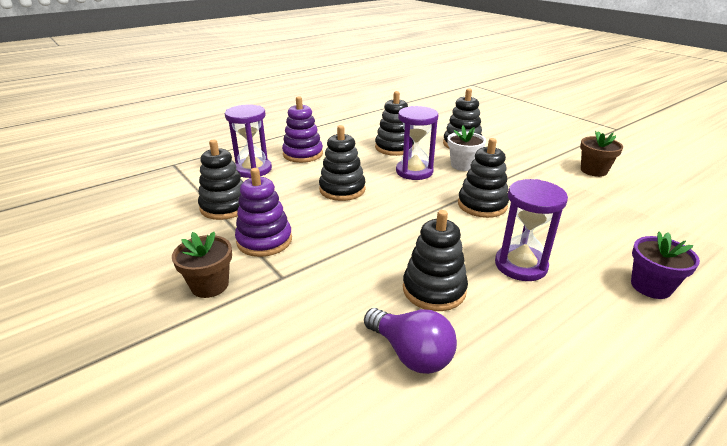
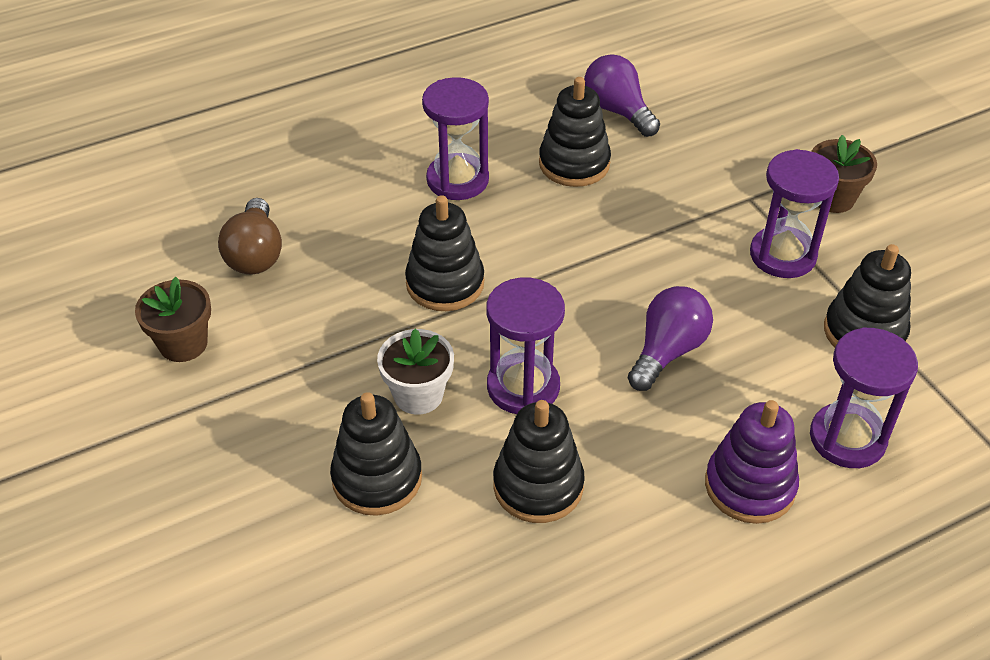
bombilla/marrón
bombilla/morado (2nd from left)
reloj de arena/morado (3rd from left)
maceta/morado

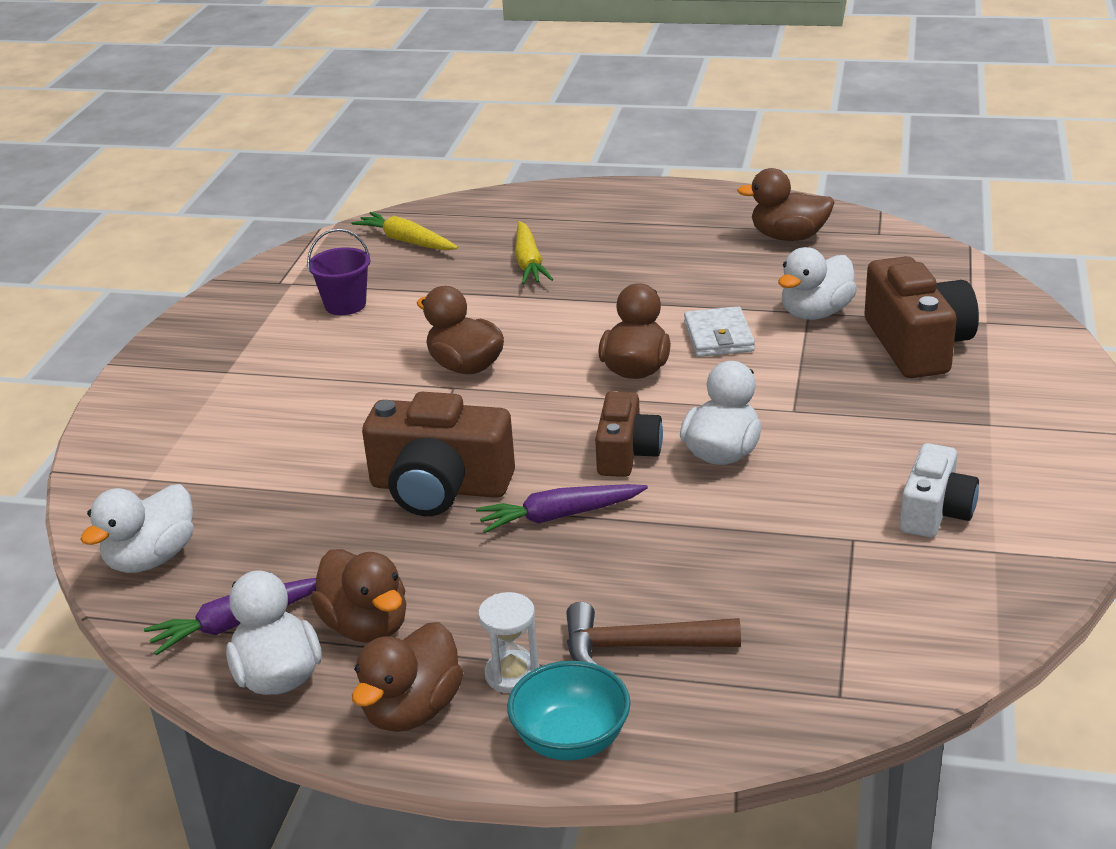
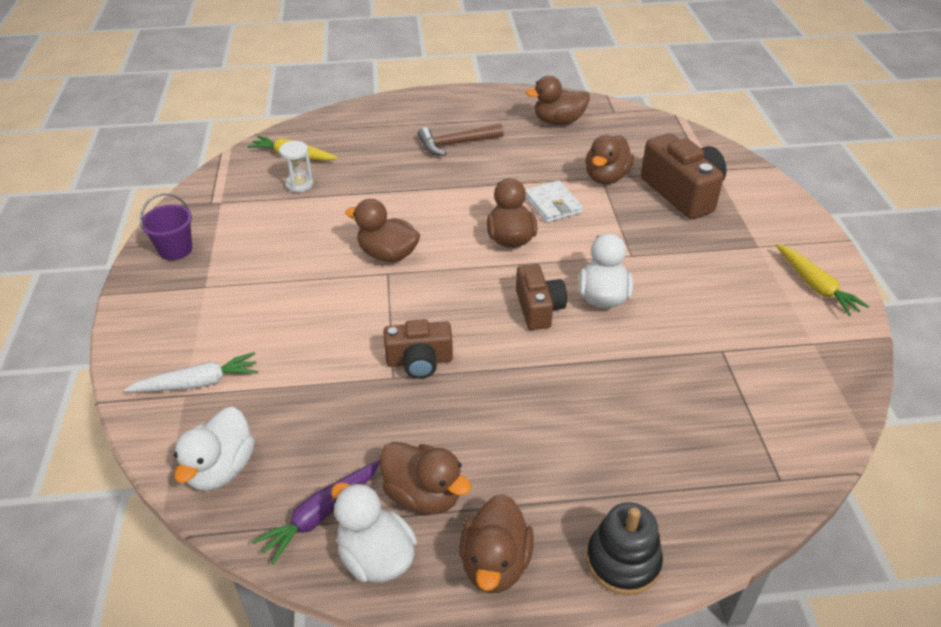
zanahoria/blanco
balde/morado
reloj de arena/blanco
cámara/marrón (1st from left)
martillo/marrón
pato/marrón (6th from left)
juguete apilable/negro
zanahoria/amarillo (2nd from left)
zanahoria/morado (2nd from left in the first image)
cámara/blanco

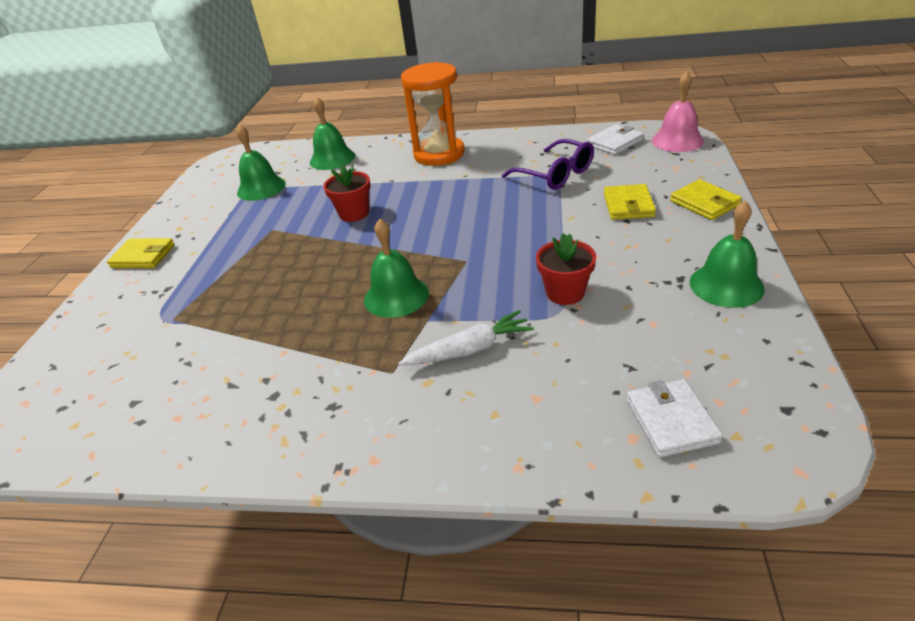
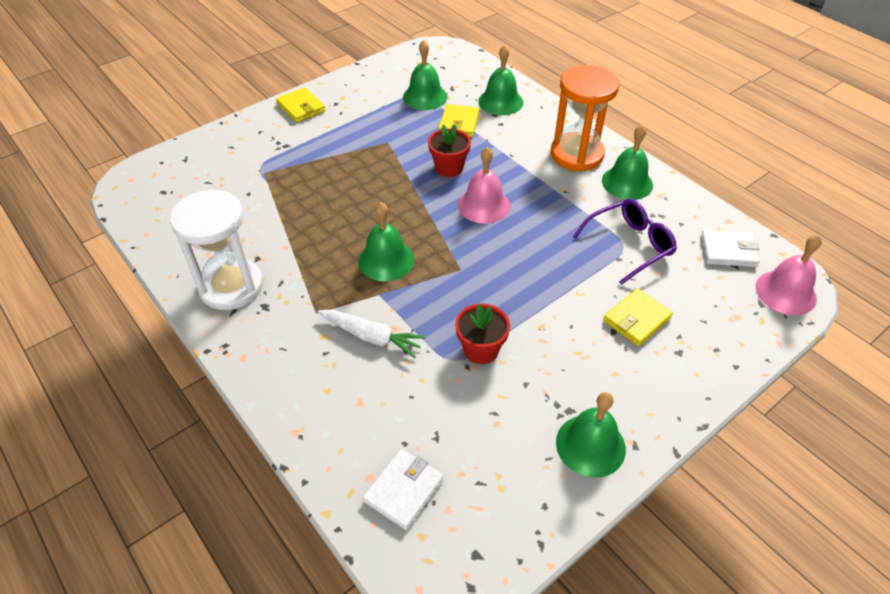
reloj de arena/blanco
cartera/amarillo (2nd from left)
campana/rosa (1st from left)
gafas/morado
campana/verde (5th from left)

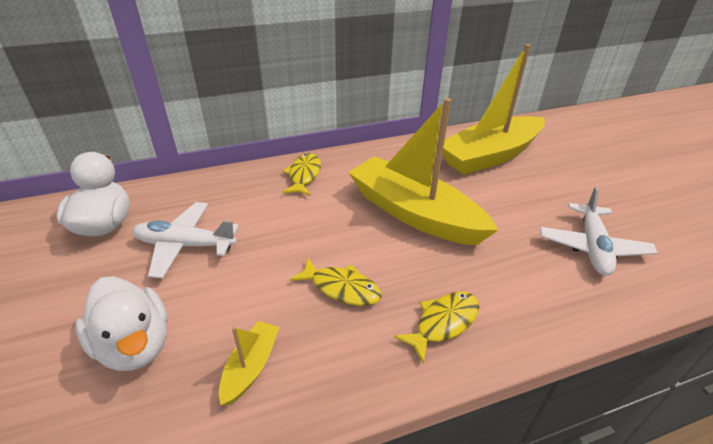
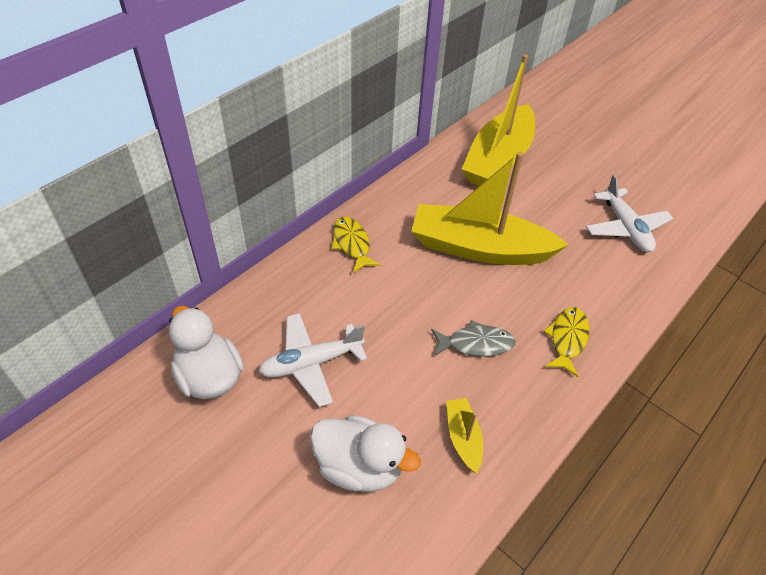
pez/gris

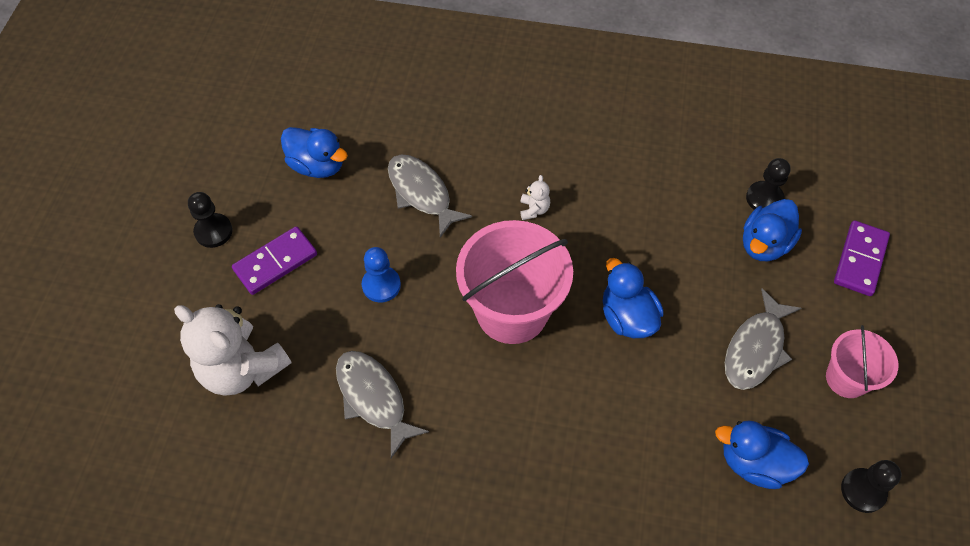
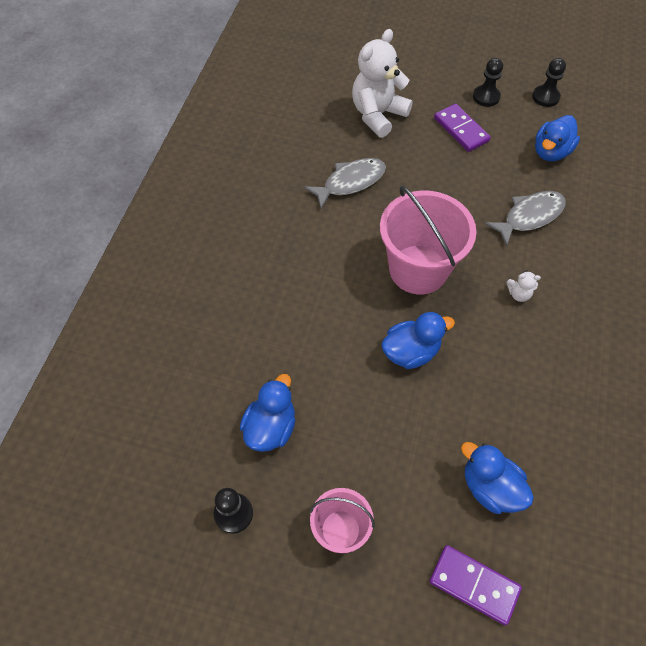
peón/negro (3rd from left)
peón/azul
pez/gris (3rd from left in the first image)

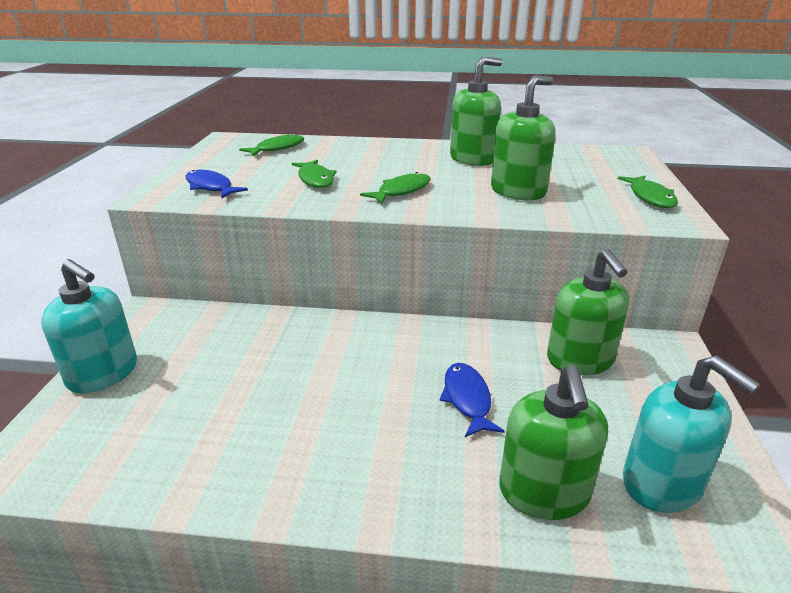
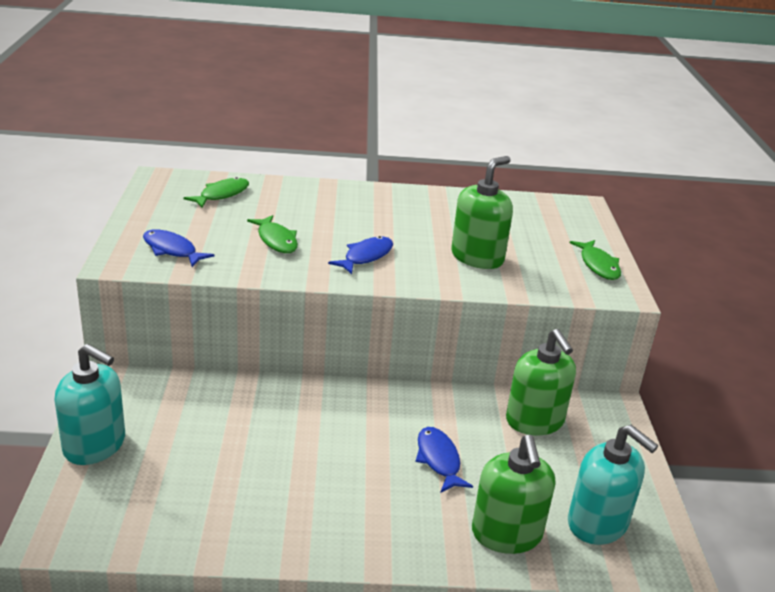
pez/azul (2nd from left)
dispensador de jabón/verde (1st from left in the first image)

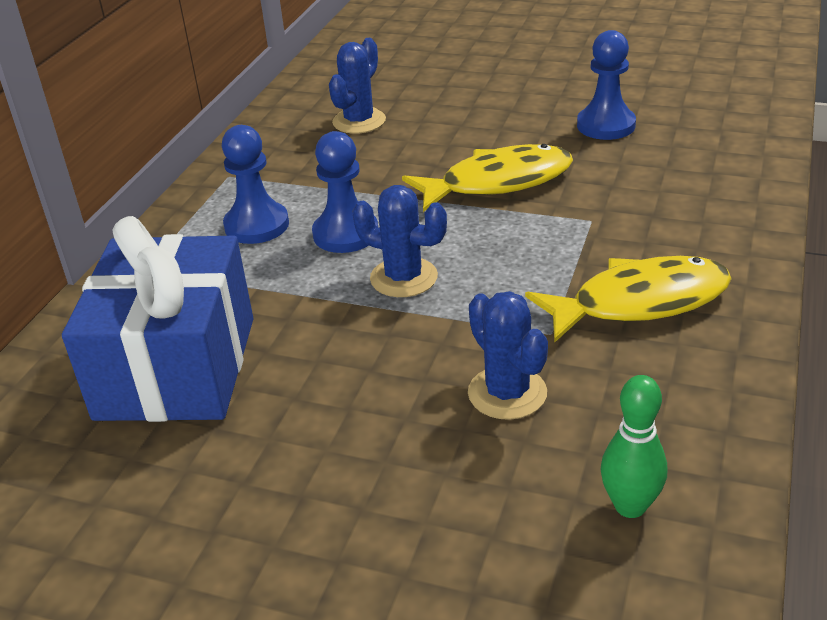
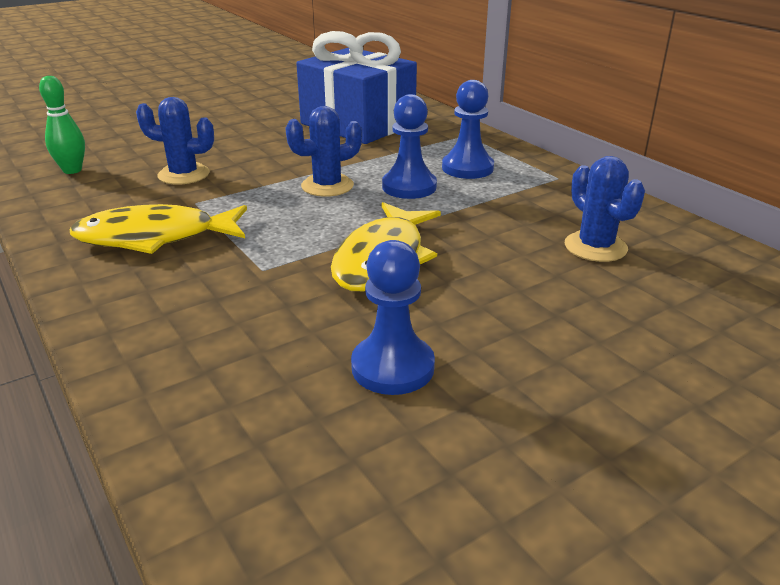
pez/amarillo (1st from left)

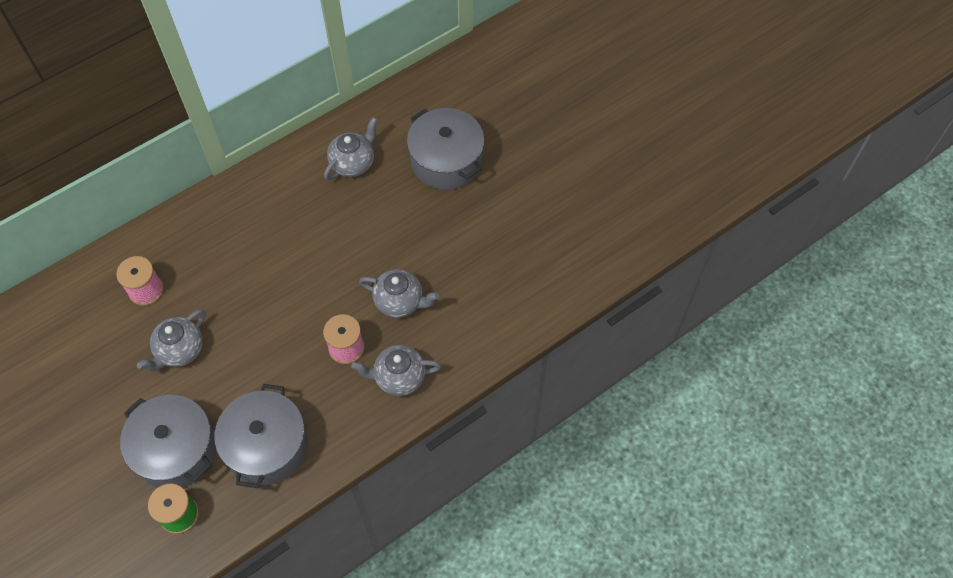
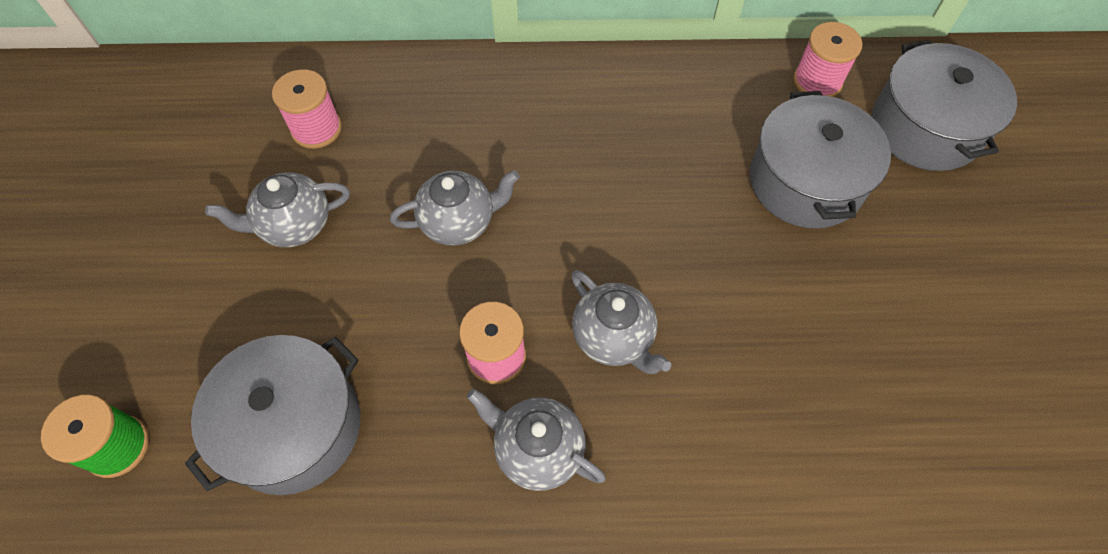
tetera/gris (2nd from left)
carrete/rosa (3rd from left)
olla/gris (3rd from left)

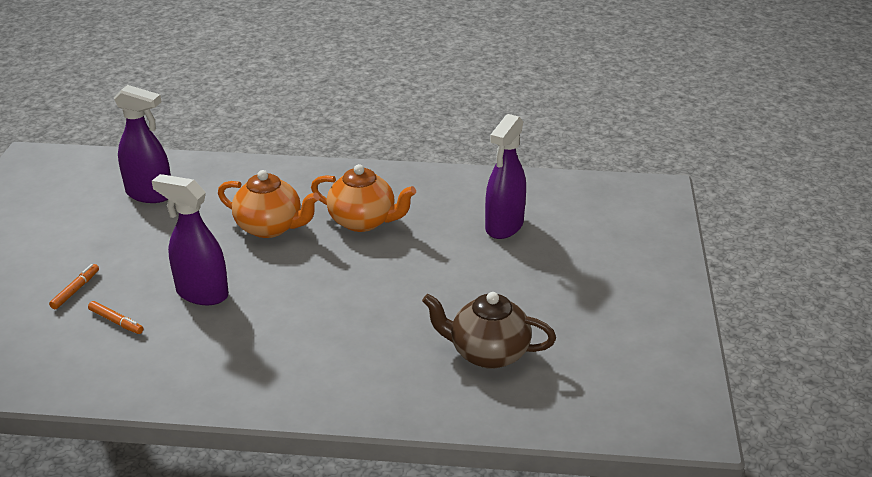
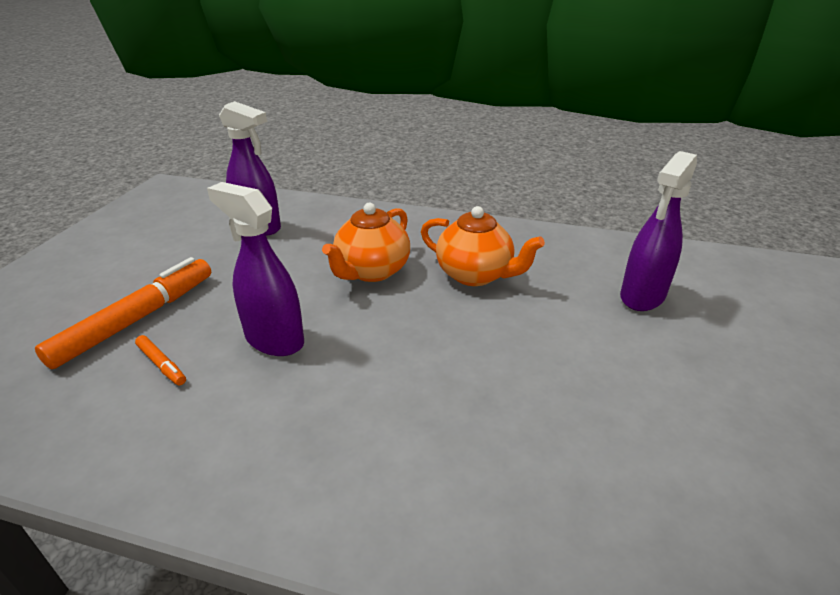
rotulador/naranja (1st from left)
tetera/naranja (1st from left)
tetera/marrón

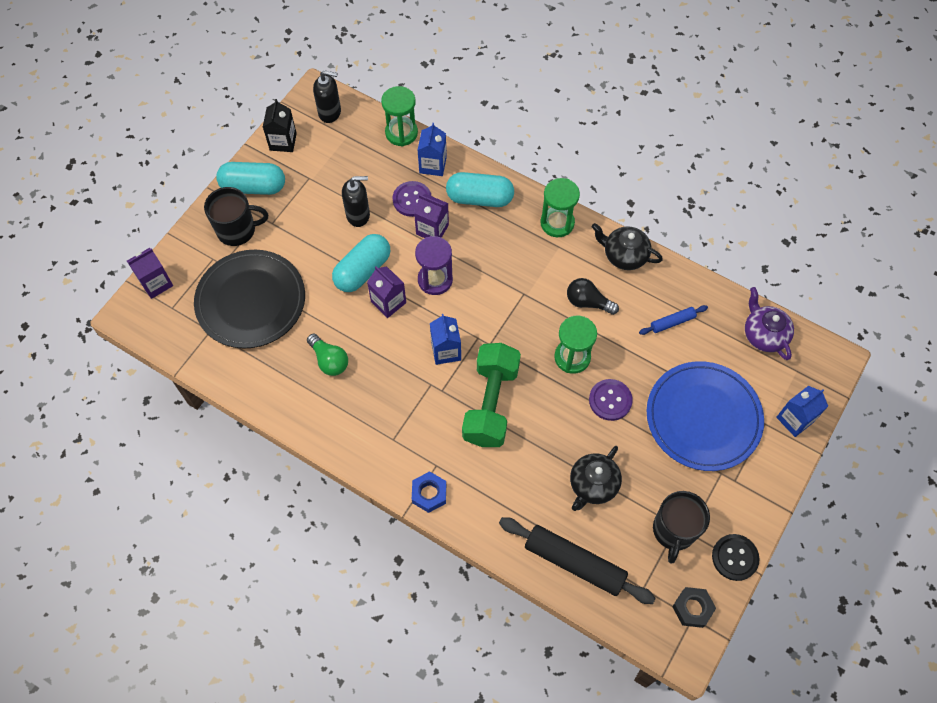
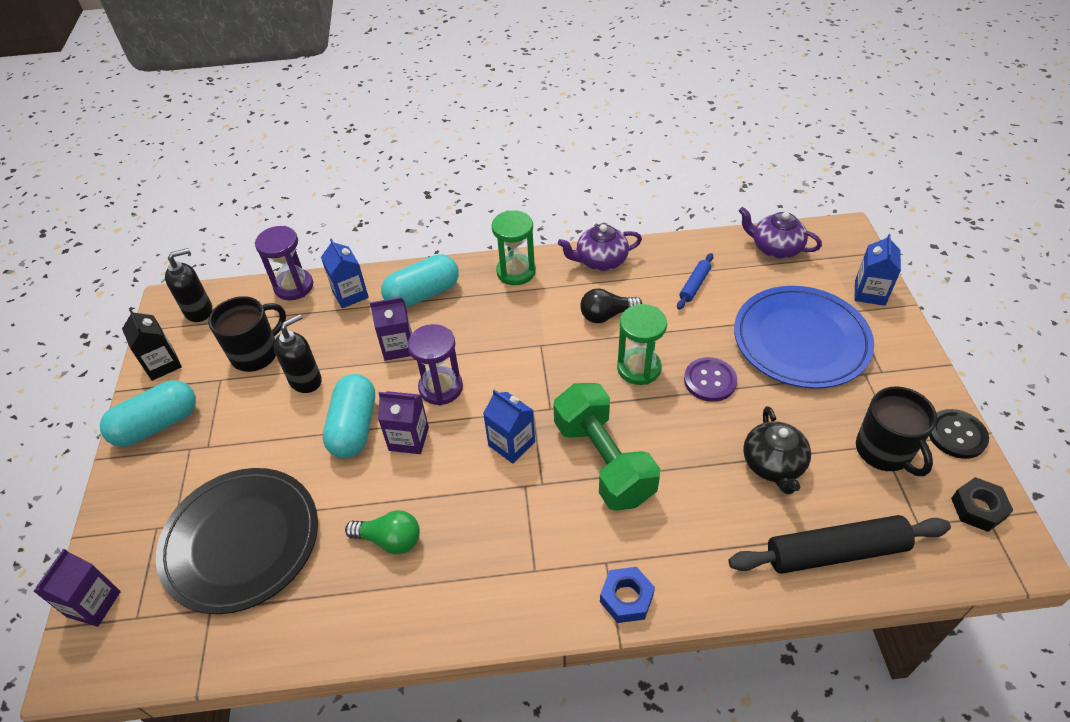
taza/negro (1st from left)
reloj de arena/morado (1st from left)
tetera/morado (1st from left)
botón/morado (1st from left in the first image)

